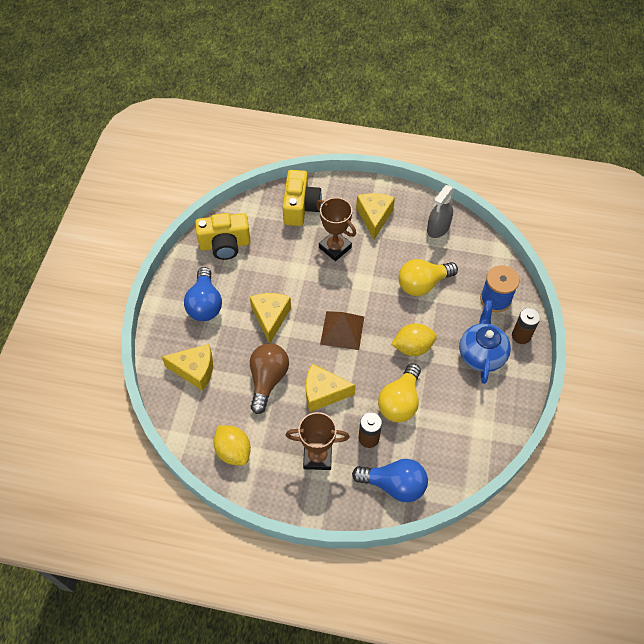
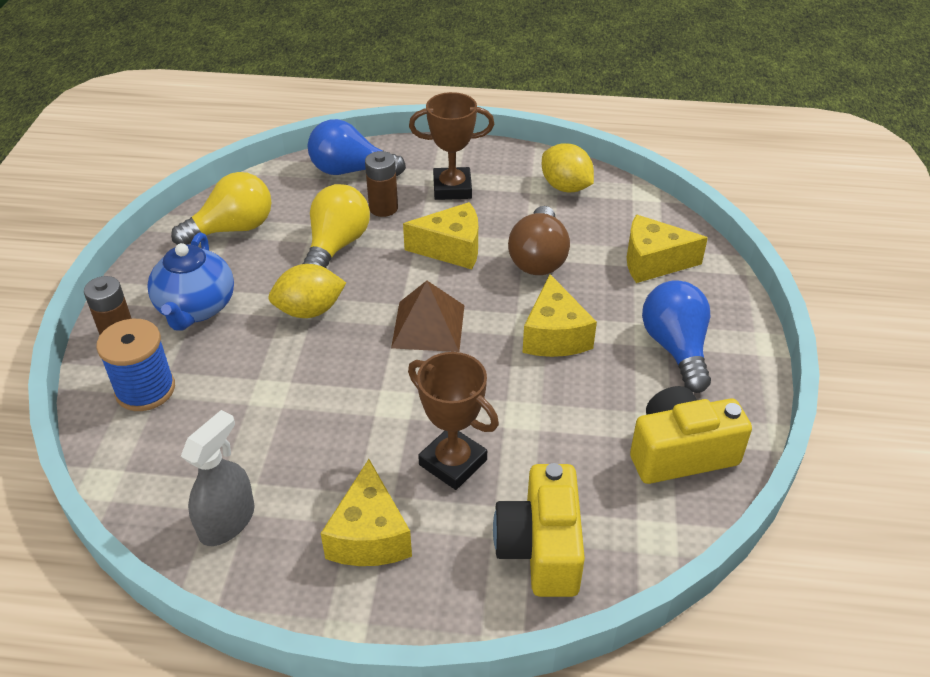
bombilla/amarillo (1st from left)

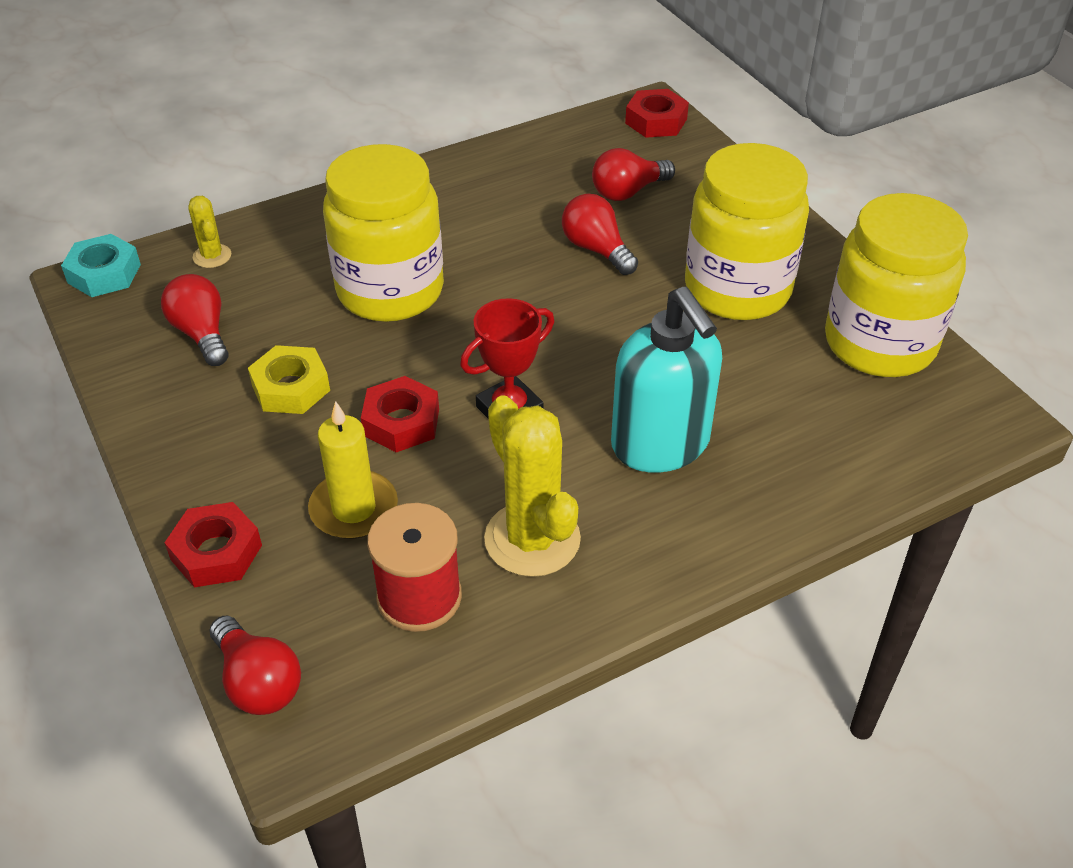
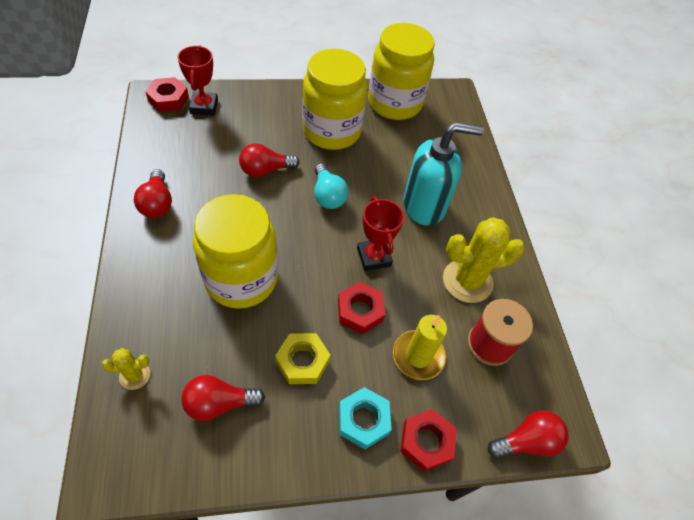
bombilla/rojo (1st from left)
trofeo/rojo (1st from left)
bombilla/turquesa
tuerca/turquesa

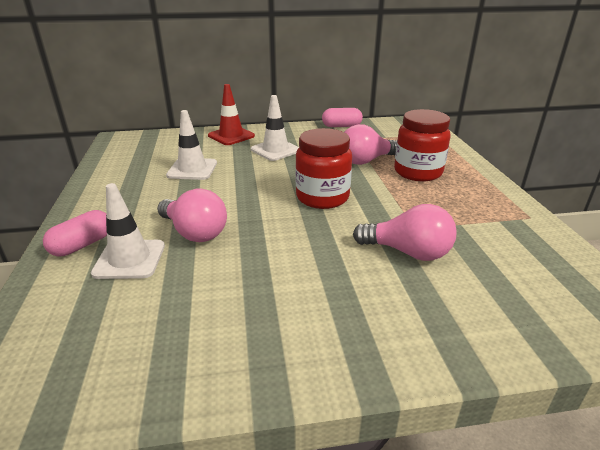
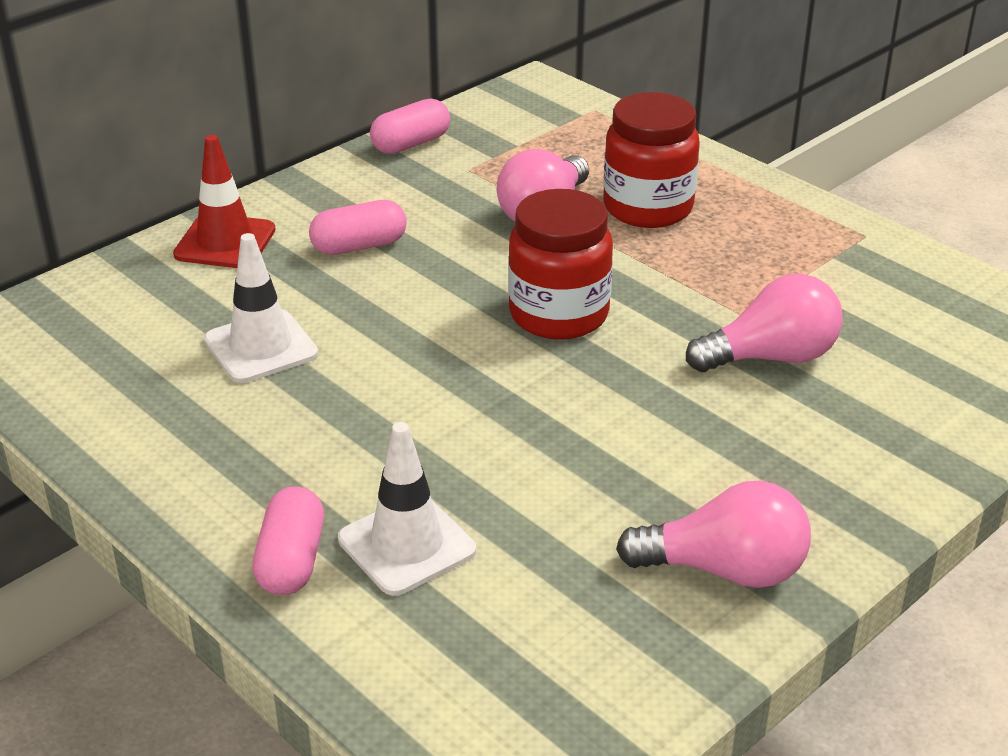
cápsula/rosa (2nd from left)
bombilla/rosa (2nd from left)

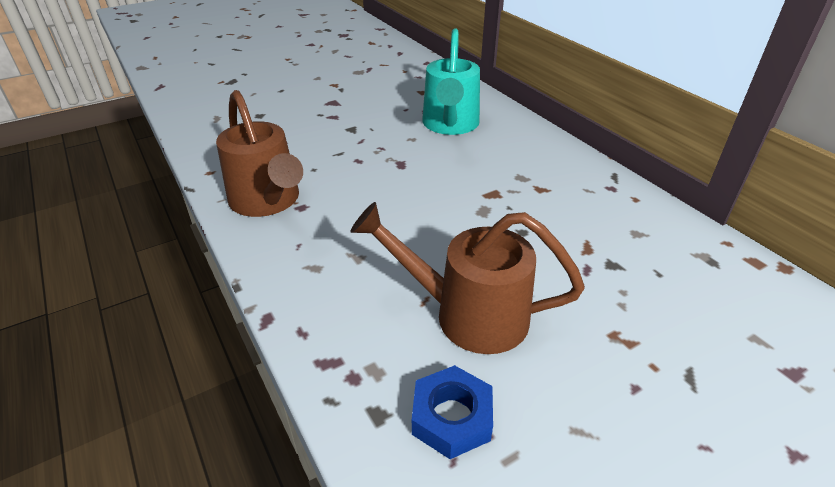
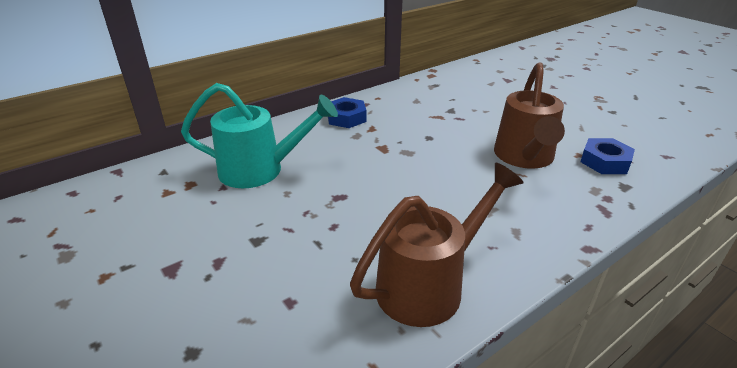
tuerca/azul (1st from left)

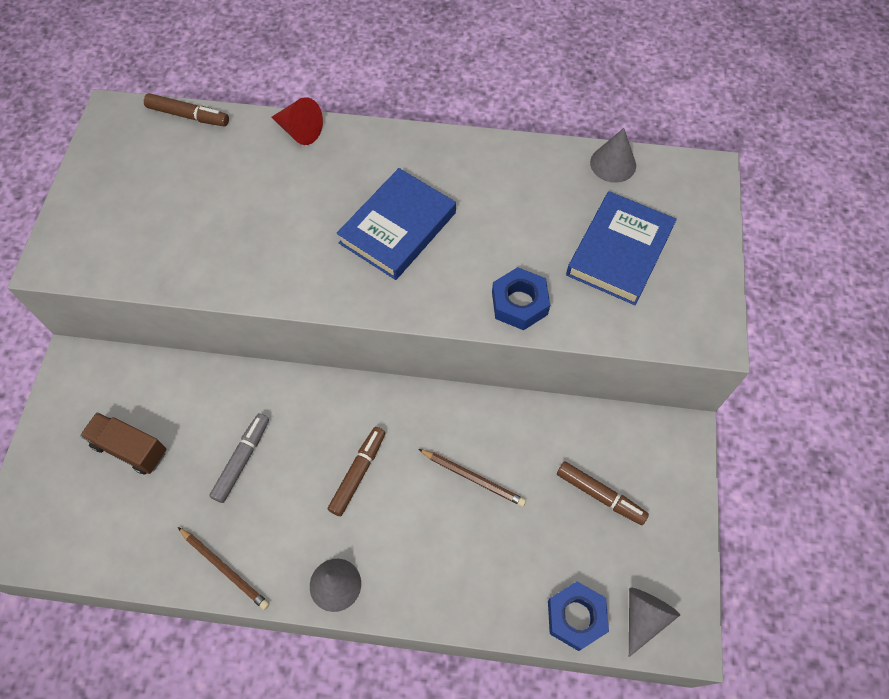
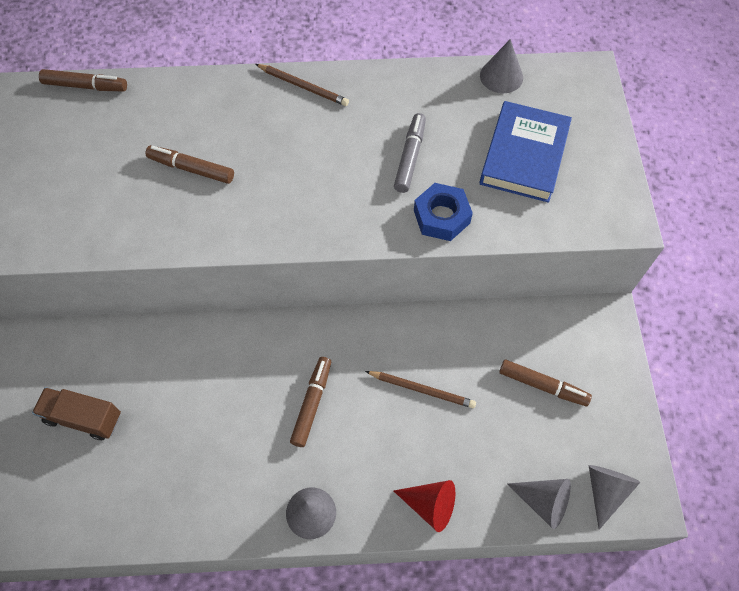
rotulador/marrón (2nd from left)
lápiz/marrón (1st from left)
rotulador/gris
cono/rojo
cono/gris (3rd from left)
libro/azul (1st from left in the first image)

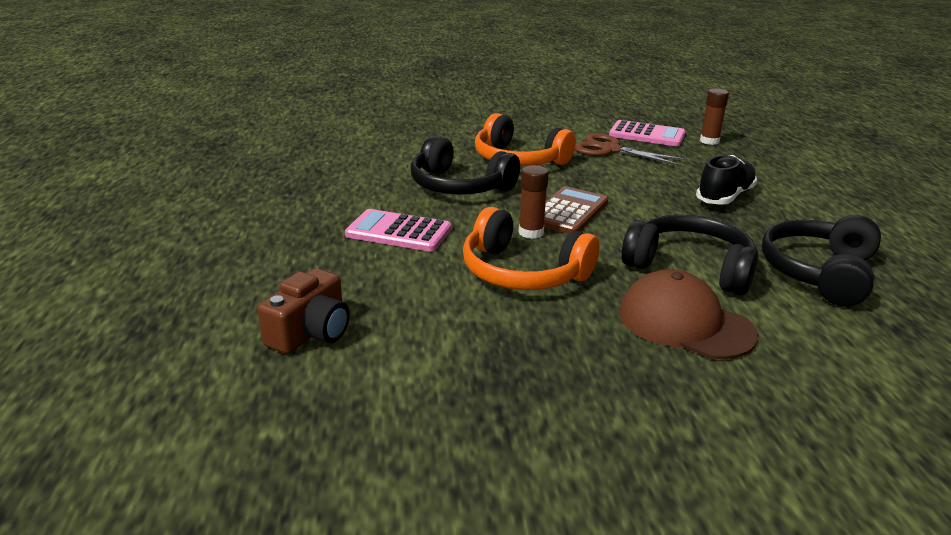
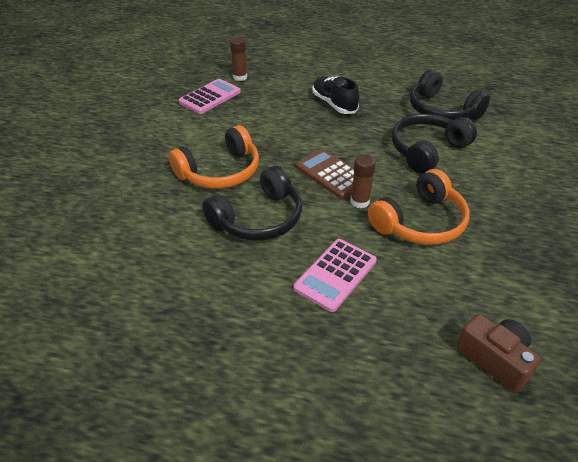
tijeras/marrón
gorra/marrón

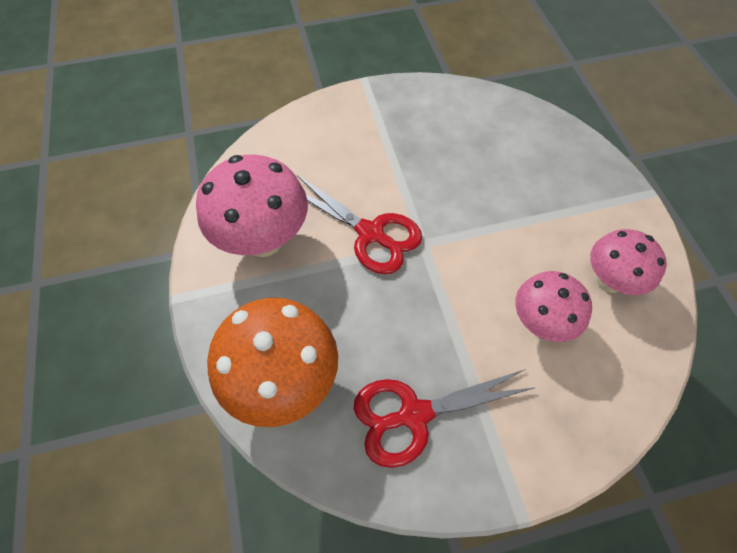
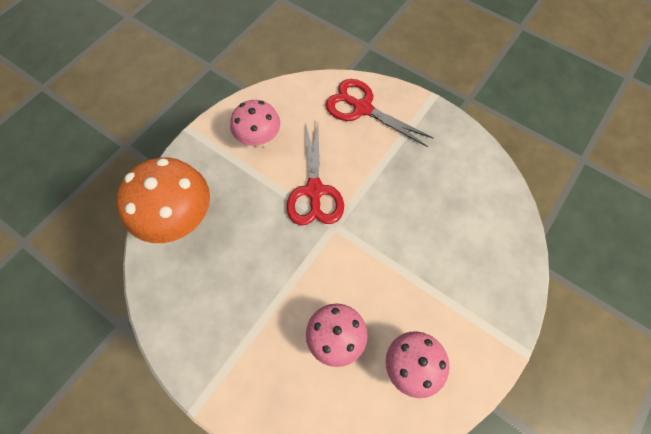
seta/rosa (1st from left)
tijeras/rojo (2nd from left)

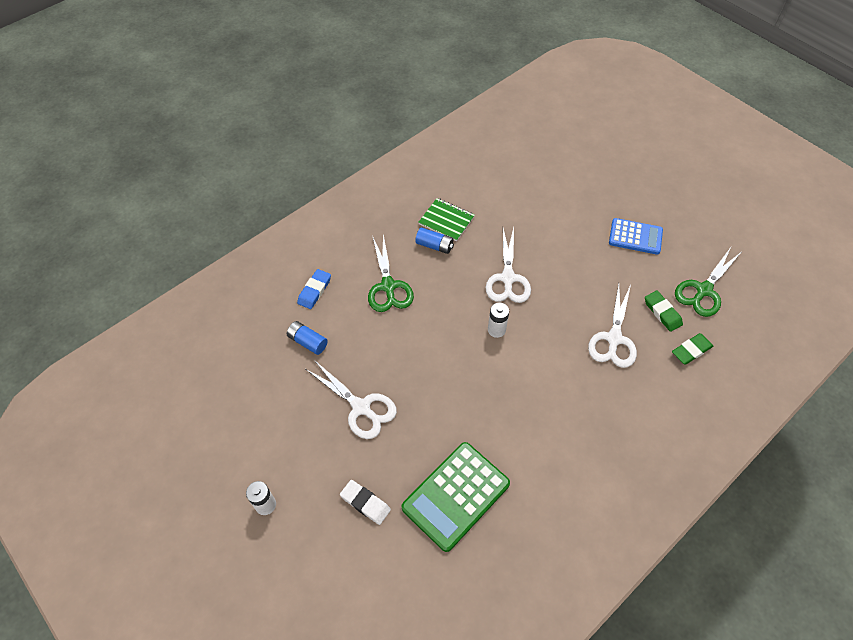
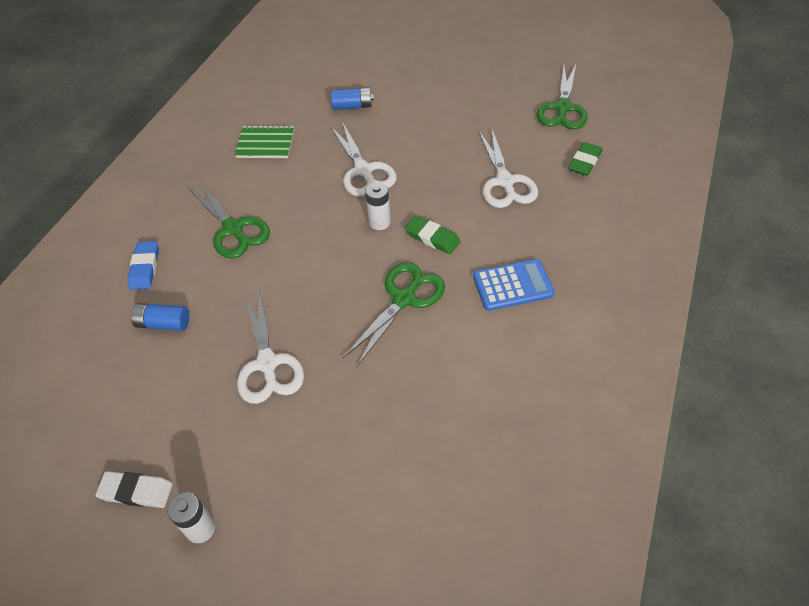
goma de borrar/blanco
tijeras/blanco (1st from left)
pila/azul (2nd from left)
tijeras/verde (2nd from left)
goma de borrar/verde (1st from left)
calculadora/azul
calculadora/verde

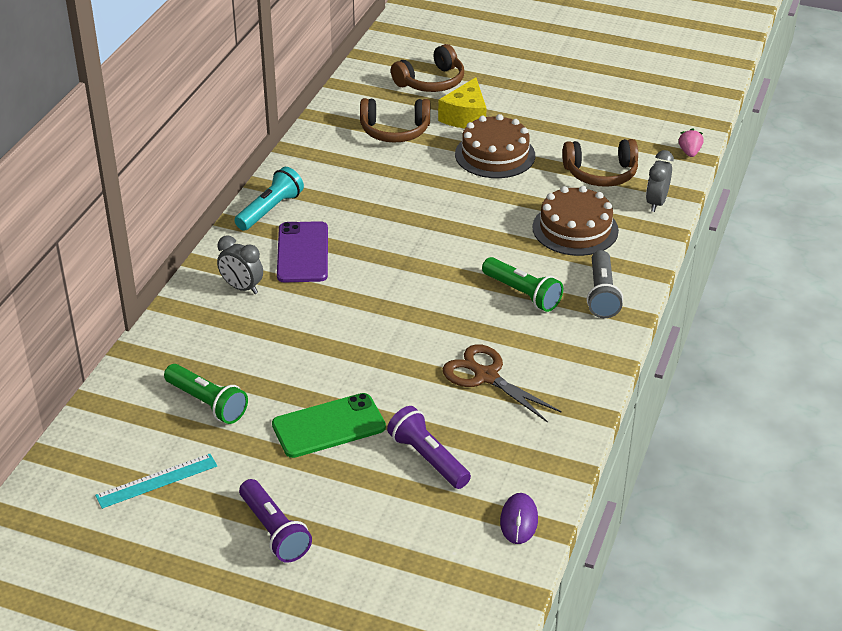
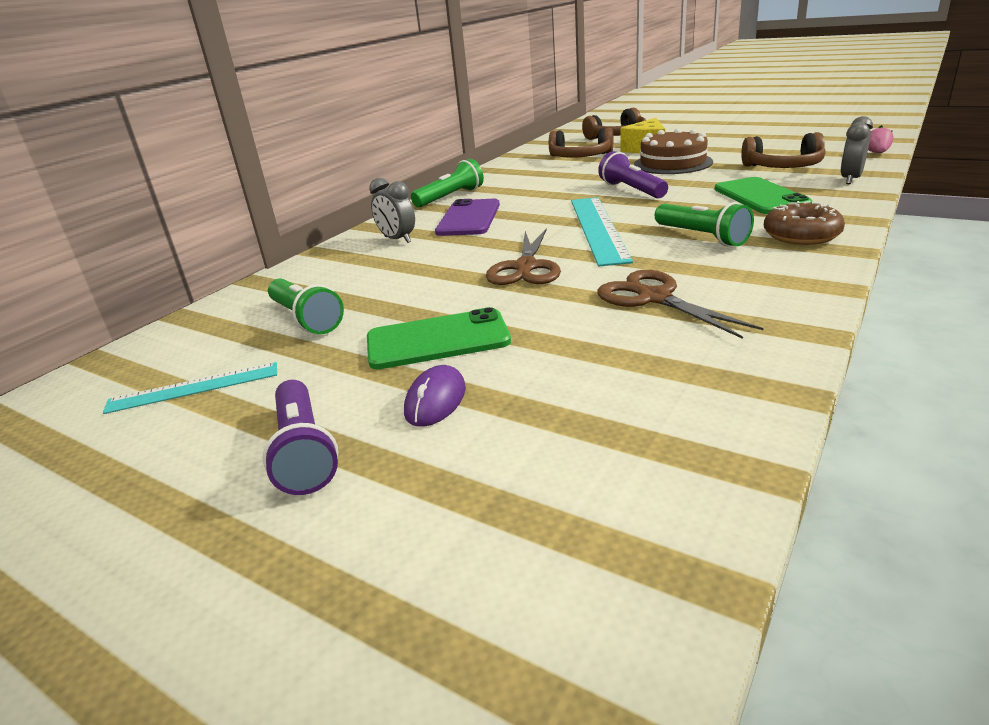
ratón/morado
lámpara de mano/verde (2nd from left)
tijeras/marrón (1st from left)
regla/turquesa (2nd from left)
lámpara de mano/morado (2nd from left)
móvil/verde (2nd from left)
rosquilla/marrón

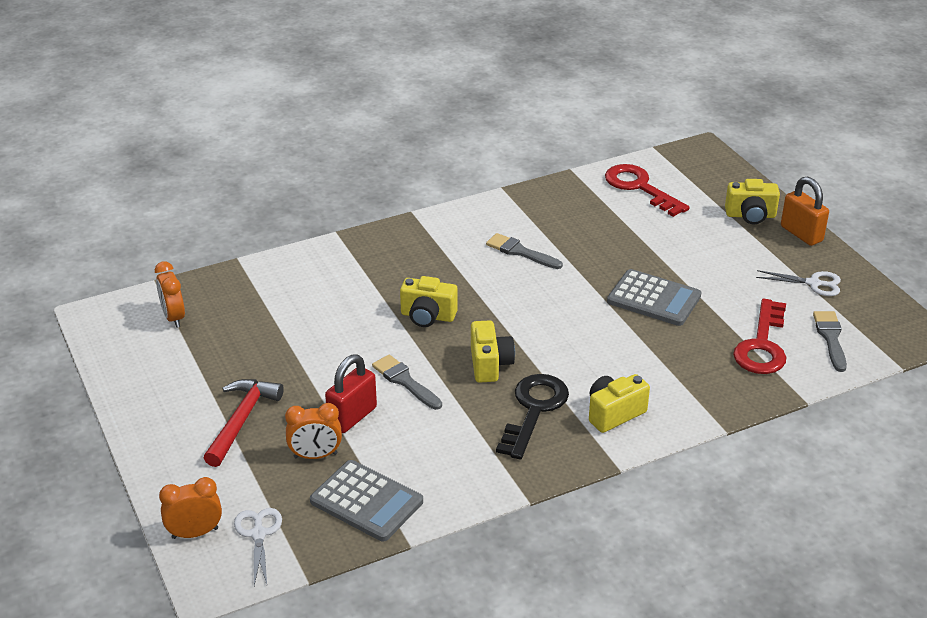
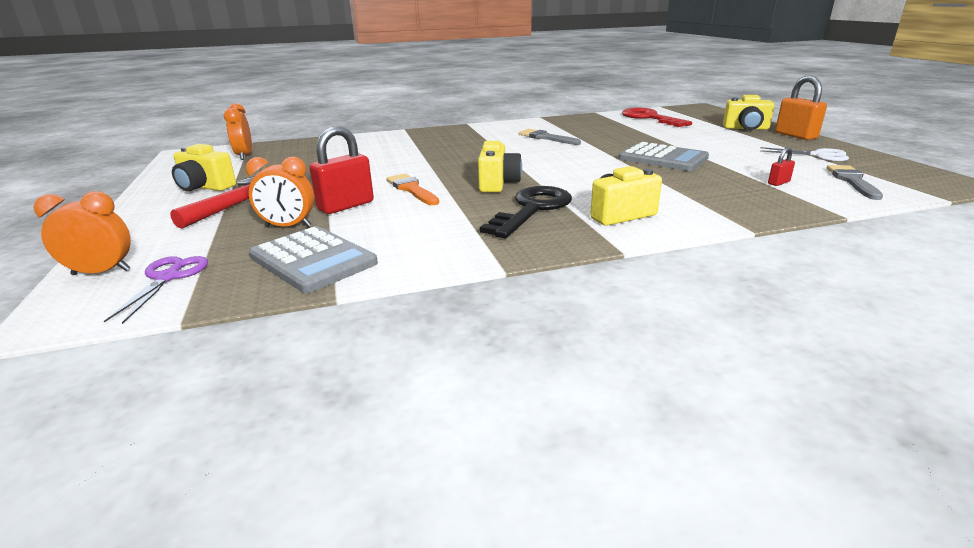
tijeras/morado
cámara/amarillo (1st from left)
pincel/naranja
candado/rojo (2nd from left)

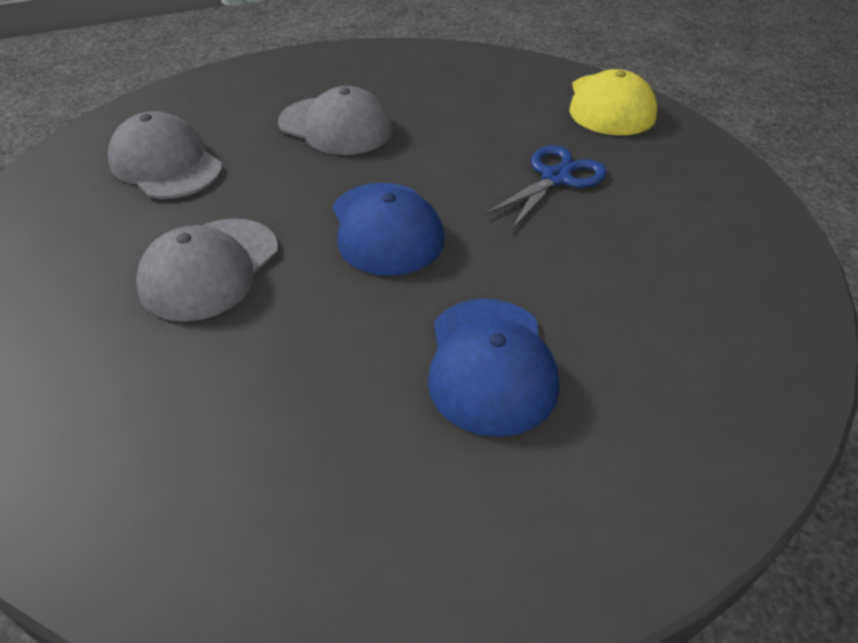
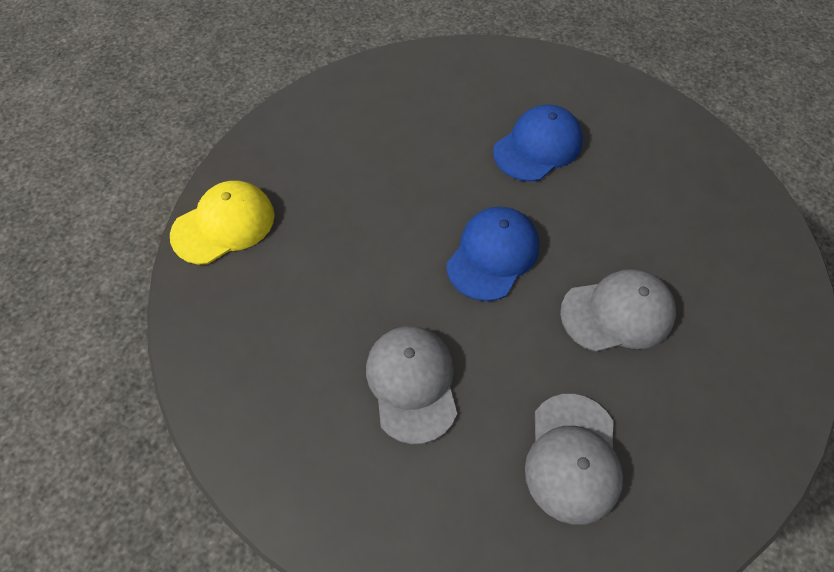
tijeras/azul

